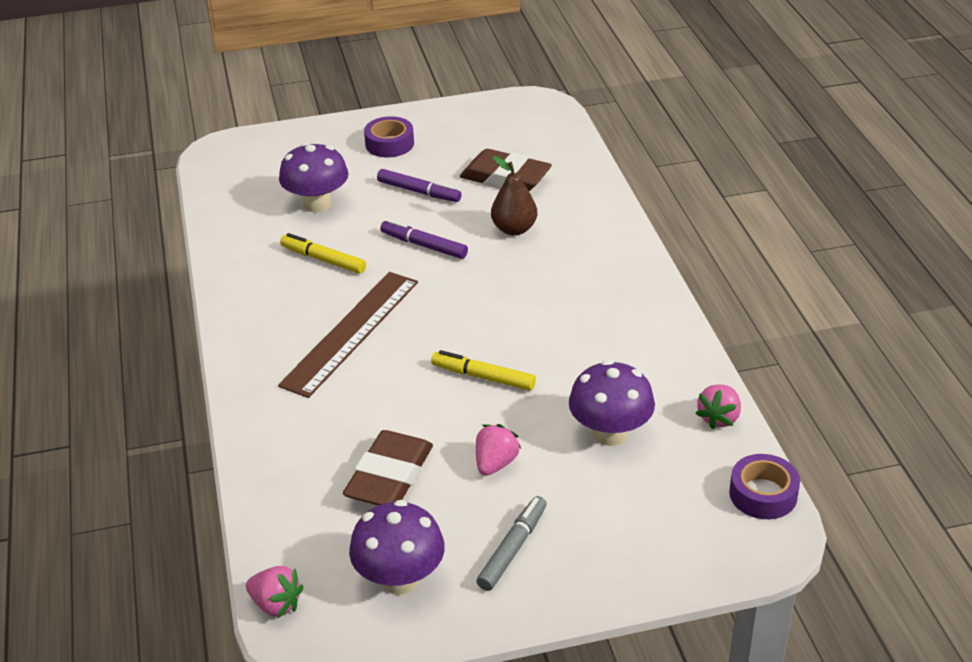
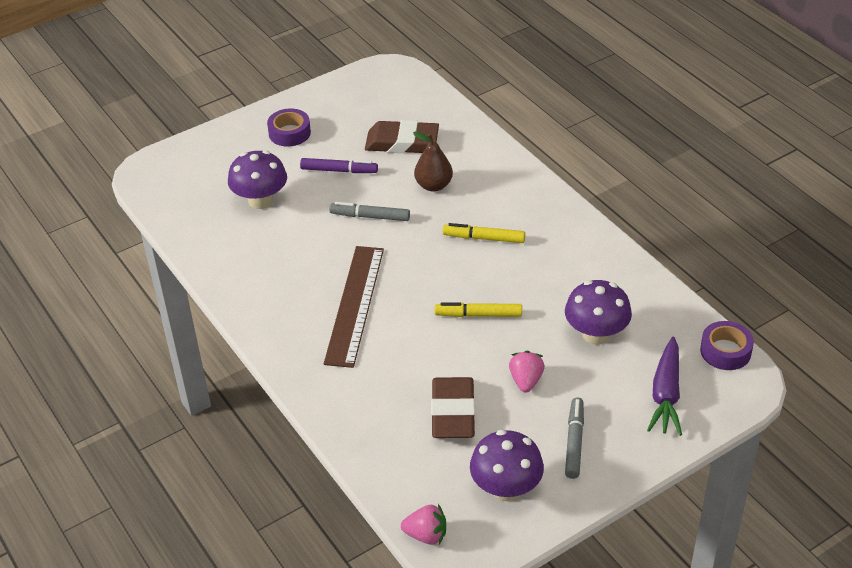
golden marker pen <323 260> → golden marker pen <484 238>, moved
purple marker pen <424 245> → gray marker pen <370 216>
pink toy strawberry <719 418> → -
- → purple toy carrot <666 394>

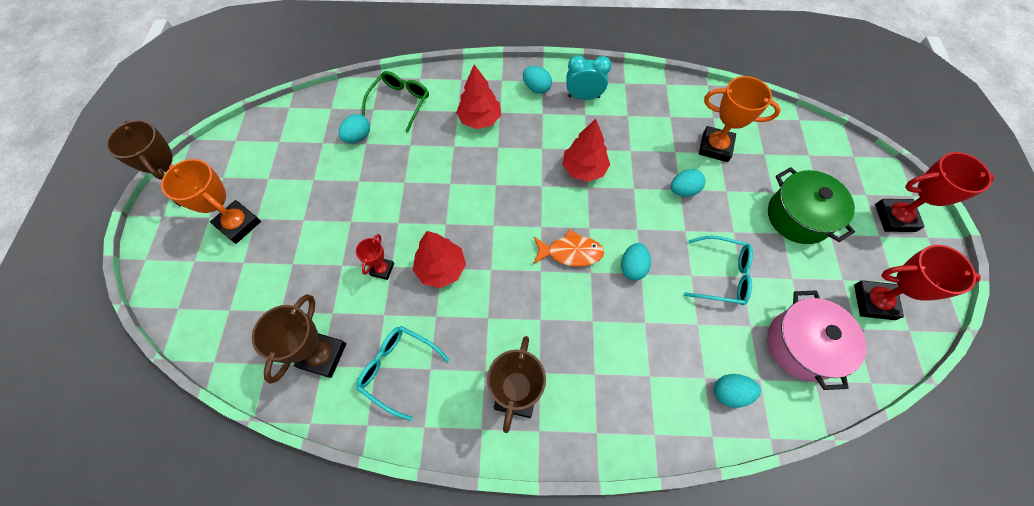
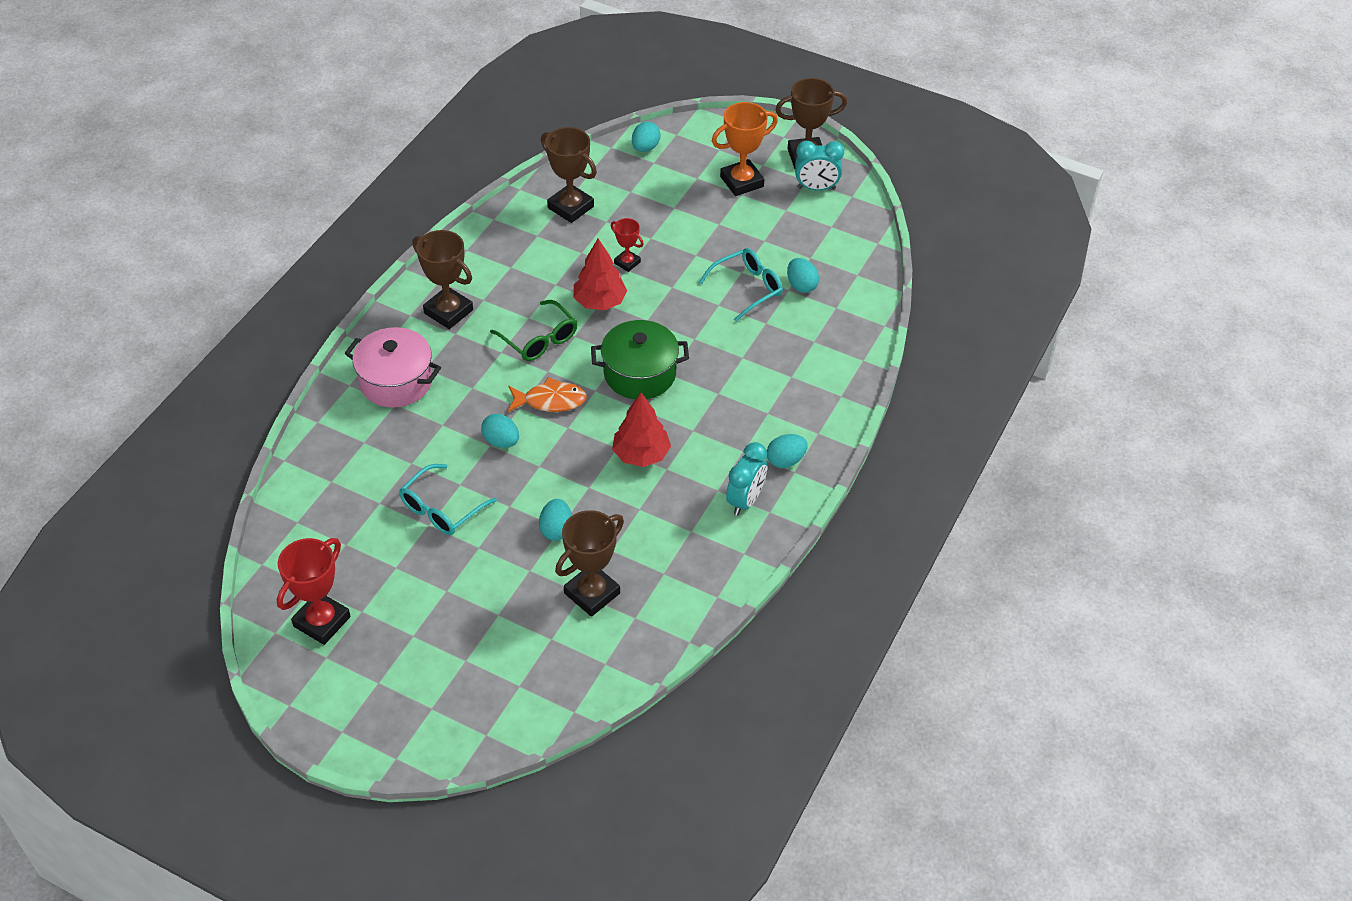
turquoise spectacles <399 369> → turquoise spectacles <747 288>, moved
leaf-green spectacles <400 103> → leaf-green spectacles <539 339>, moved
red fir tree <480 119> → -
orange fish figure <570 252> → orange fish figure <550 401>, 120 degrees counterclockwise
orange prize cup <715 147> → brown prize cup <592 593>
turquoise egg <729 392> → turquoise egg <645 148>, moved
pink cooking pot <801 345> → pink cooking pot <396 381>, moved
leaf-green cooking pot <798 217> → leaf-green cooking pot <640 374>, moved
red prize cup <894 218> → -
- → turquoise clock <816 188>

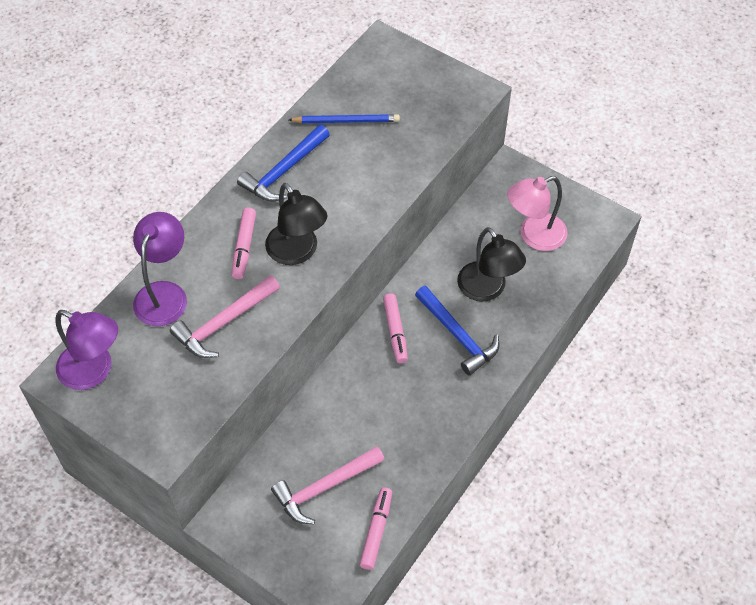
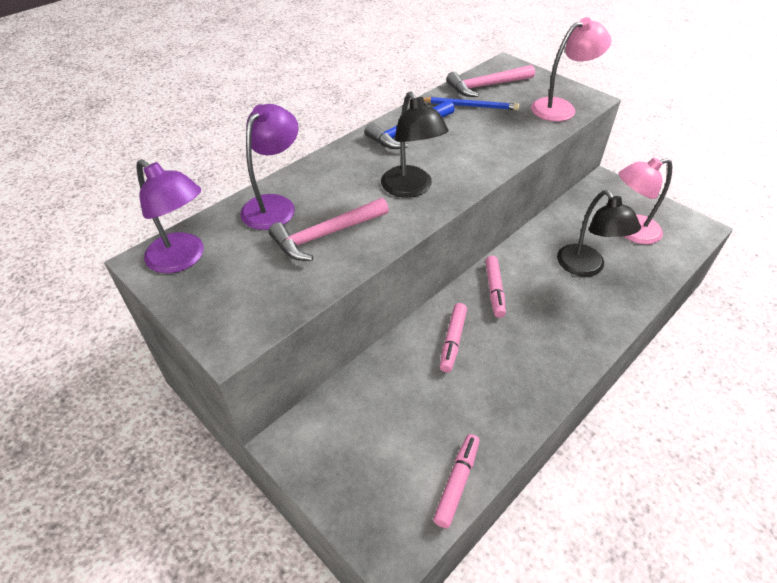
pink marker pen <244 247> → pink marker pen <453 341>, moved
pink carpenter's hammer <324 487> → pink carpenter's hammer <486 86>, moved
blue carpenter's hammer <458 335> → -
- → pink reading lamp <561 108>

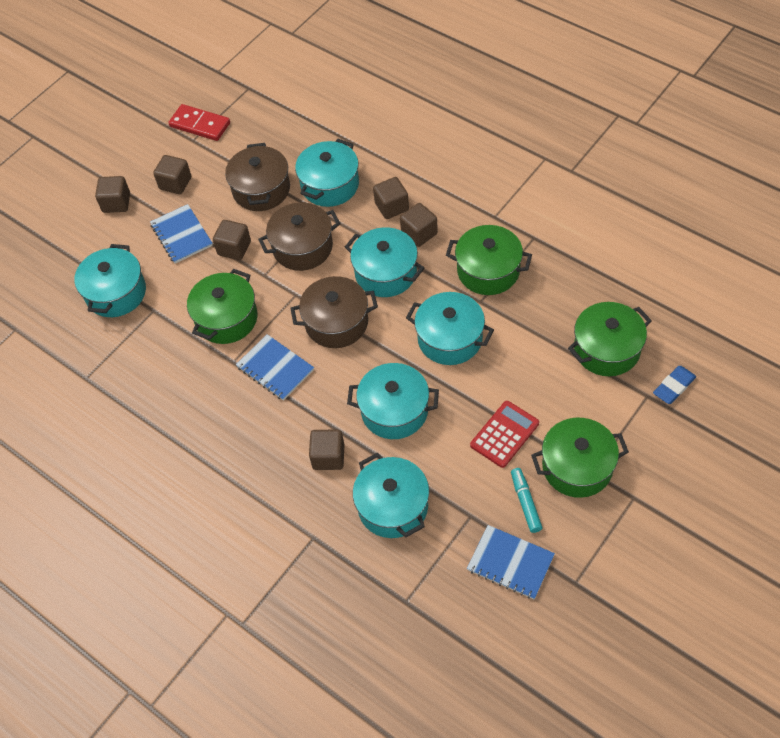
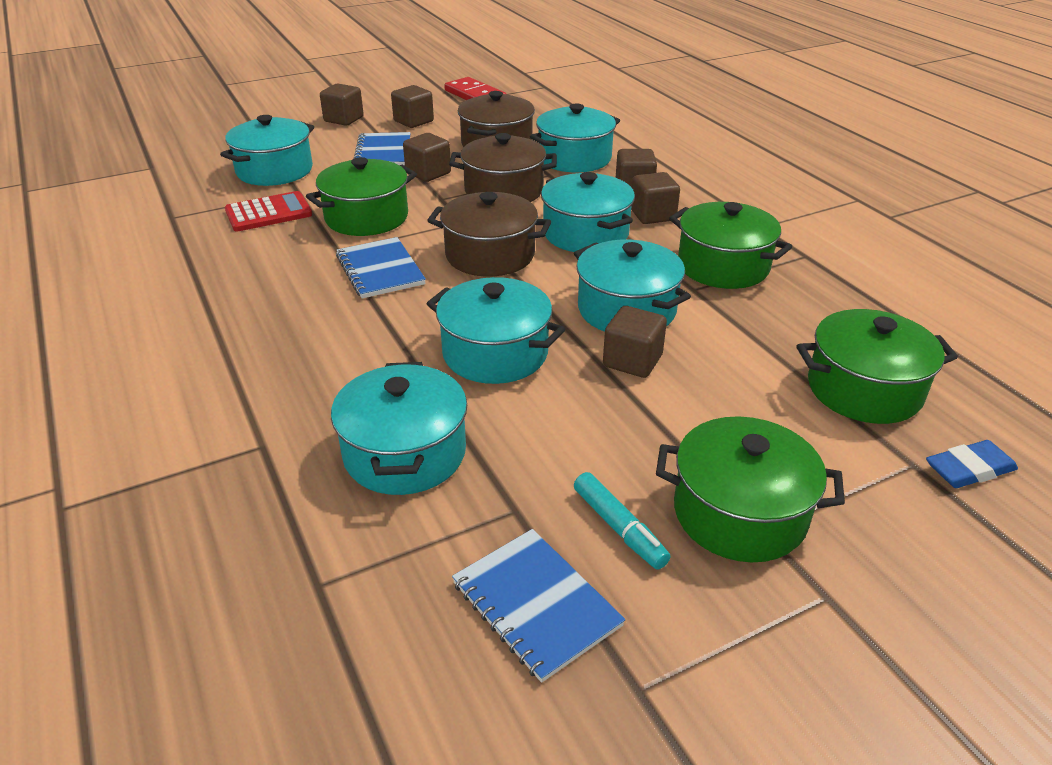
brown cube <328 457> → brown cube <632 361>, moved
red pocket calculator <504 434> → red pocket calculator <268 213>, moved
turquoise marker pen <525 502> → turquoise marker pen <619 528>, 135 degrees clockwise

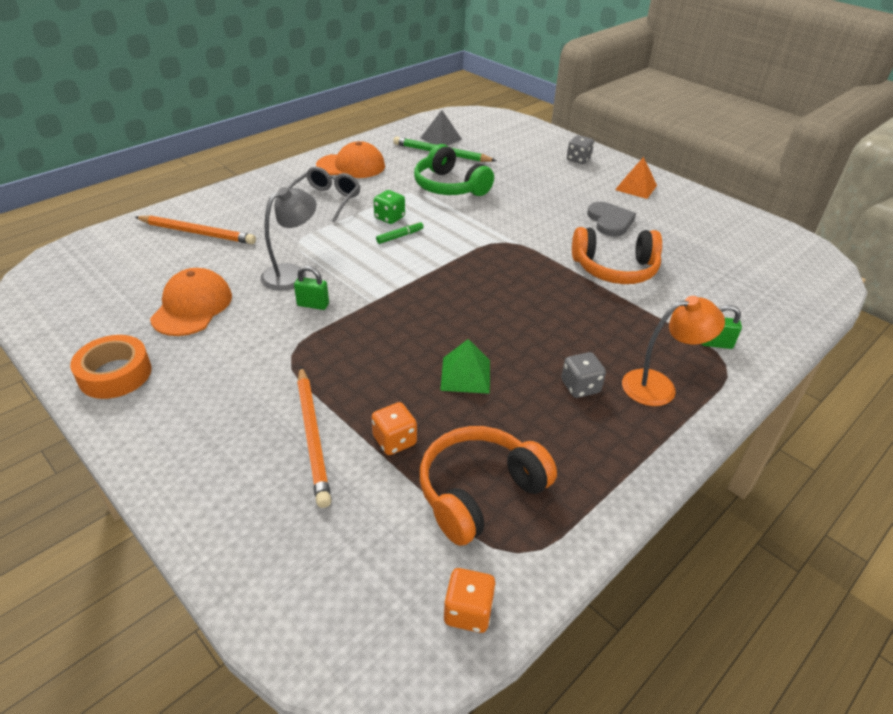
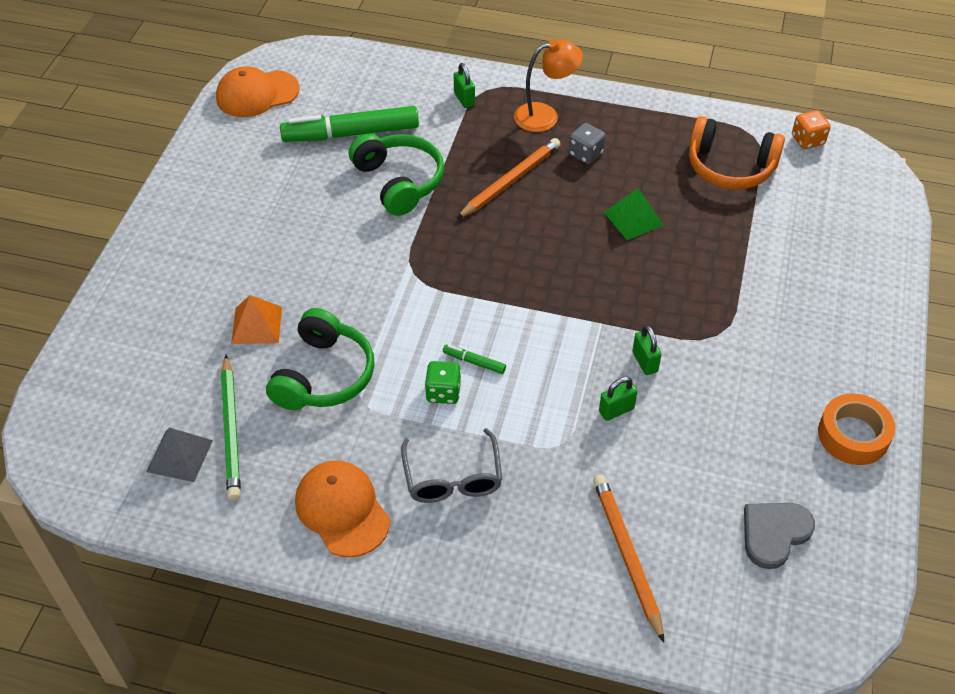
orange cap <192 306> → orange cap <257 94>, moved
gray reading lamp <292 273> → leaf-green small lock <616 410>
gray spectacles <326 200> → gray spectacles <452 478>, 90 degrees counterclockwise
orange lead pencil <312 436> → orange lead pencil <510 181>, moved
orange die <394 441> → -
gray die <578 159> → -
orange headphones <615 269> → leaf-green headphones <399 182>
gray heart shape <610 221> → gray heart shape <774 534>, moved
orange pyramid <636 187> → orange pyramid <256 325>, moved
orange reading lamp <659 386> → orange reading lamp <545 116>, 120 degrees clockwise
- → leaf-green marker pen <351 133>

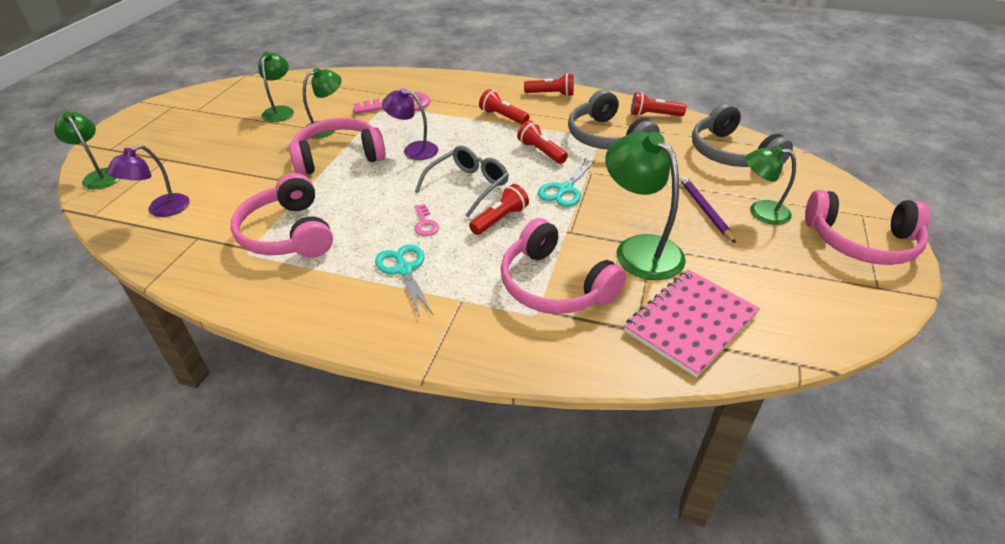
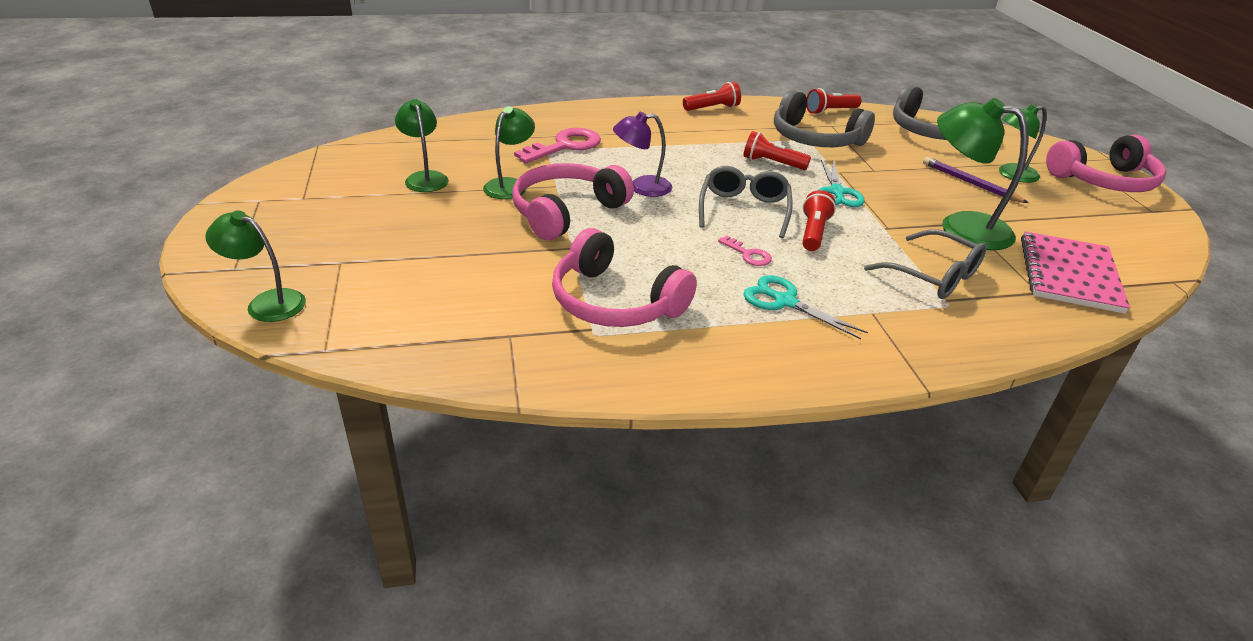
purple reading lamp <161 210> → -
red torch <503 117> → -
pink headphones <554 285> → gray spectacles <933 276>

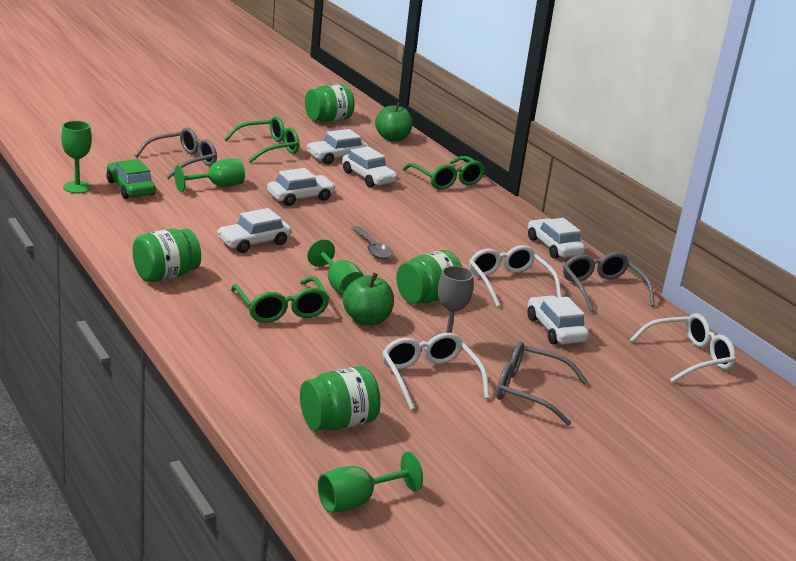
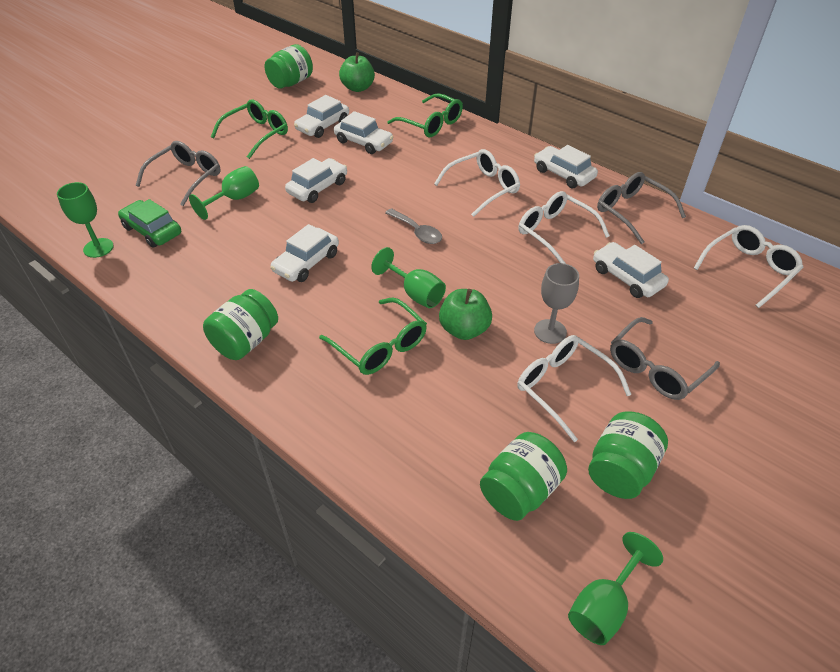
leaf-green jar <427 298> → leaf-green jar <620 470>, moved
gray spectacles <529 391> → gray spectacles <656 368>, 45 degrees counterclockwise
- → snow-white spectacles <483 188>

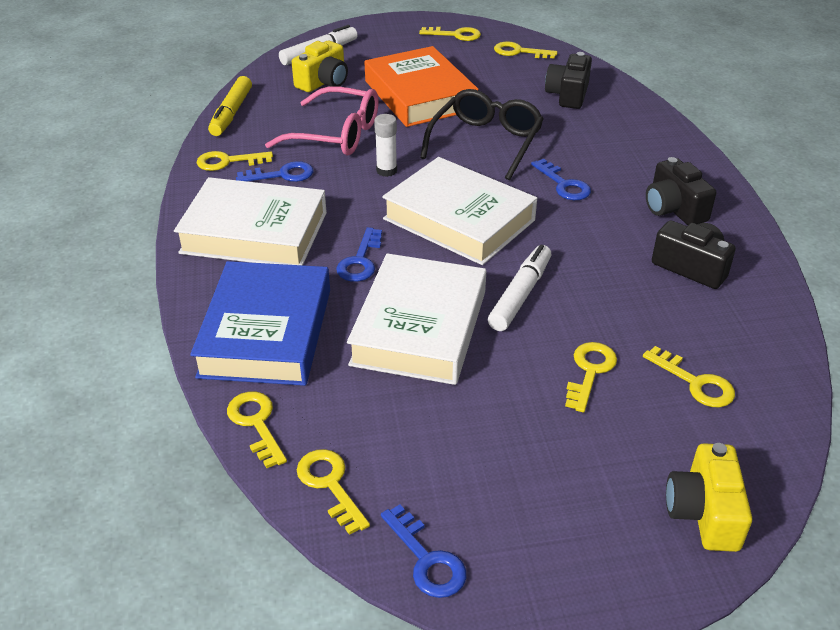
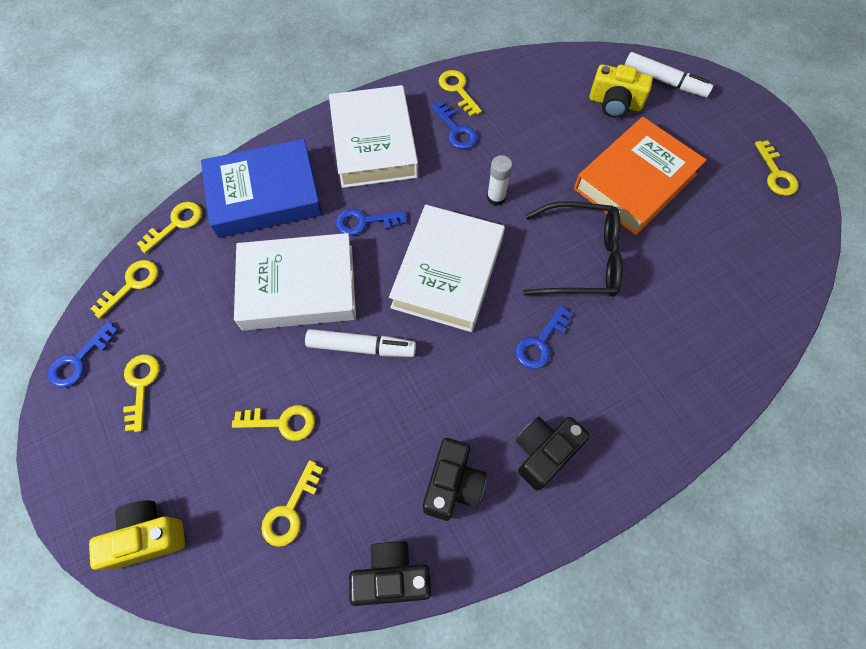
golden marker pen <231 113> → -
pink spectacles <336 135> → -
golden latchkey <519 52> → golden latchkey <141 385>, moved
black compact camera <568 94> → black compact camera <392 576>, moved

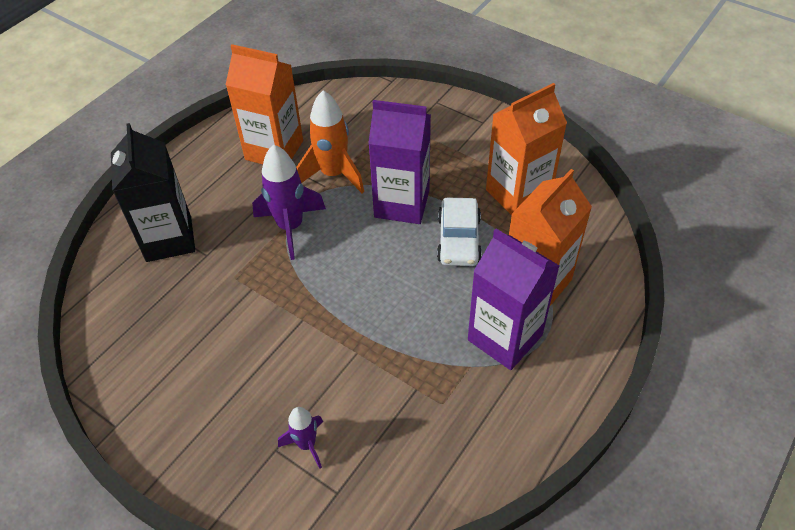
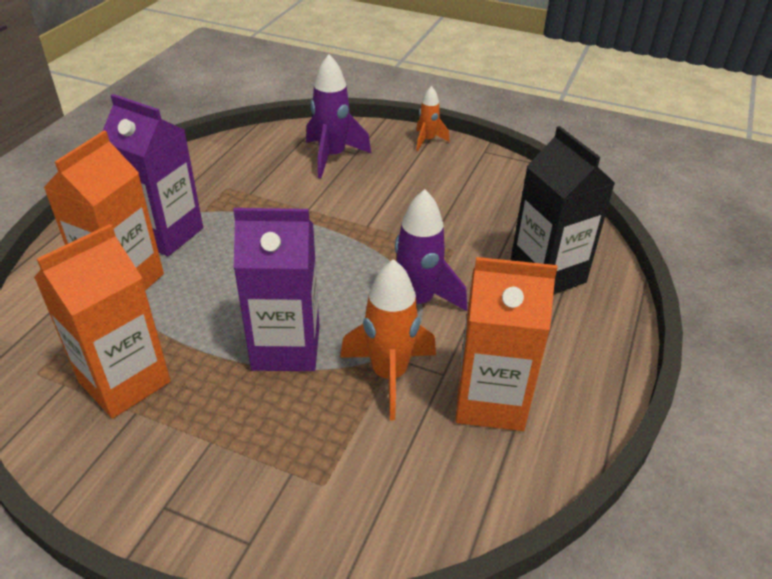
purple rocket <307 444> → purple rocket <332 157>, x1.75
snow-white automobile <458 239> → -
- → orange rocket <427 141>

